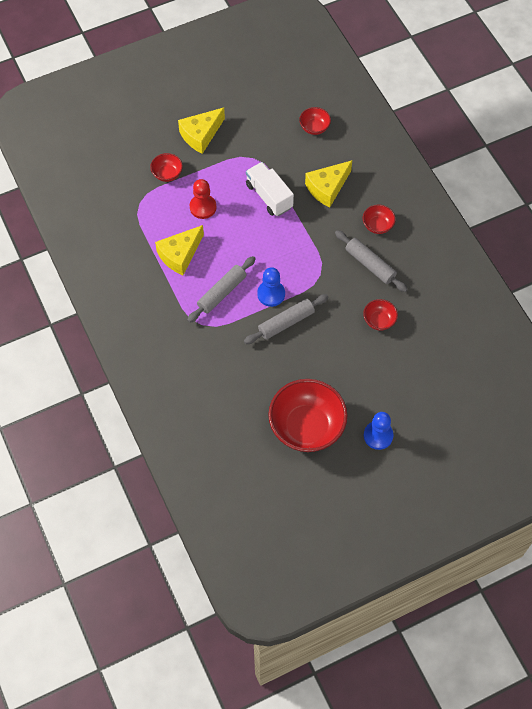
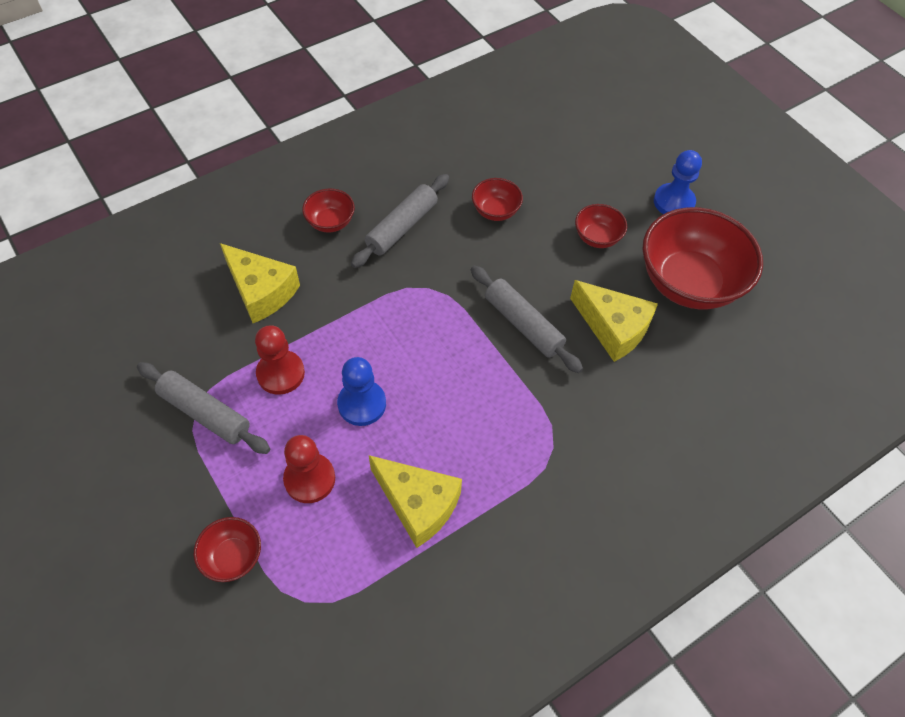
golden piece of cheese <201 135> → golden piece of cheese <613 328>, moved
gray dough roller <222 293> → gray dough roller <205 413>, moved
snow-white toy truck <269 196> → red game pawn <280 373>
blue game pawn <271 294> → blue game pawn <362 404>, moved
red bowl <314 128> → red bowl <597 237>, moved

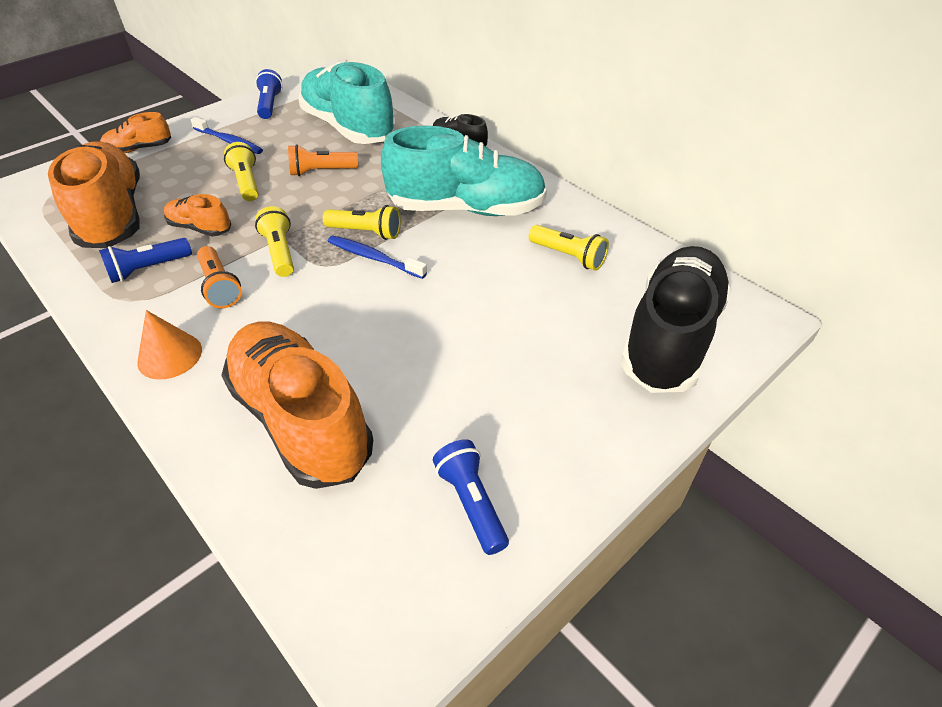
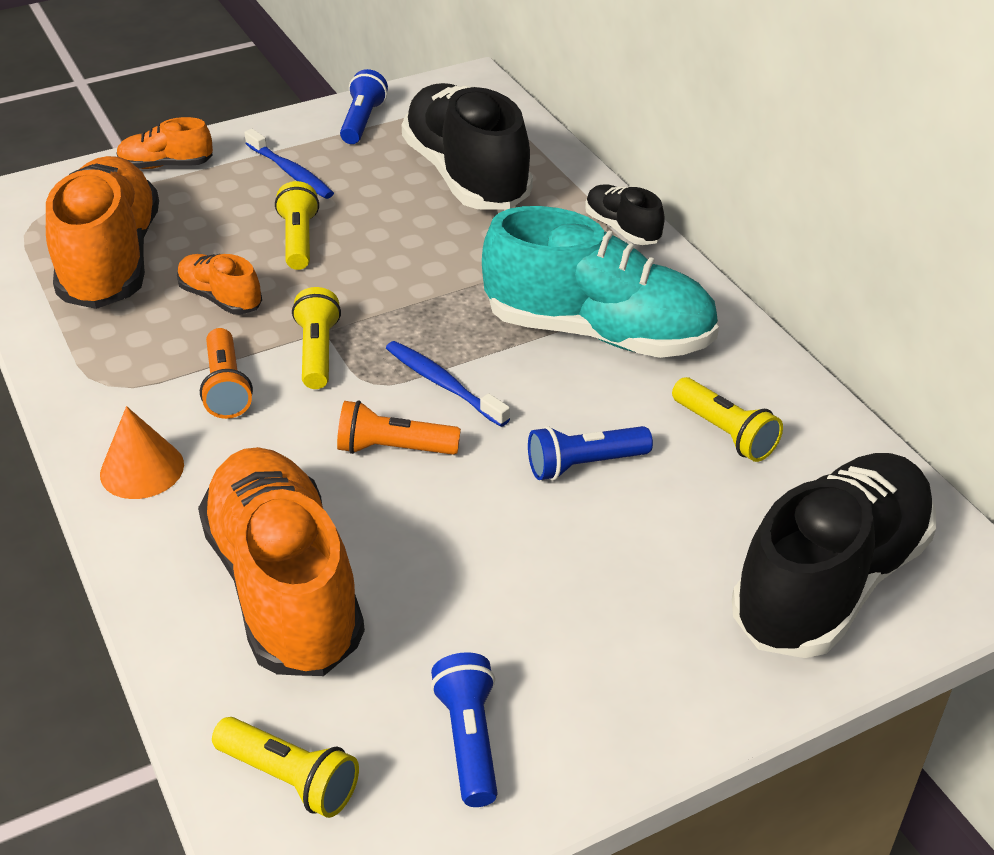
blue torch <148 269> → blue torch <584 464>, moved
orange torch <321 171> → orange torch <393 448>, moved
turquoise shoe <348 128> → black shoe <466 176>
golden torch <366 232> → golden torch <290 778>, moved

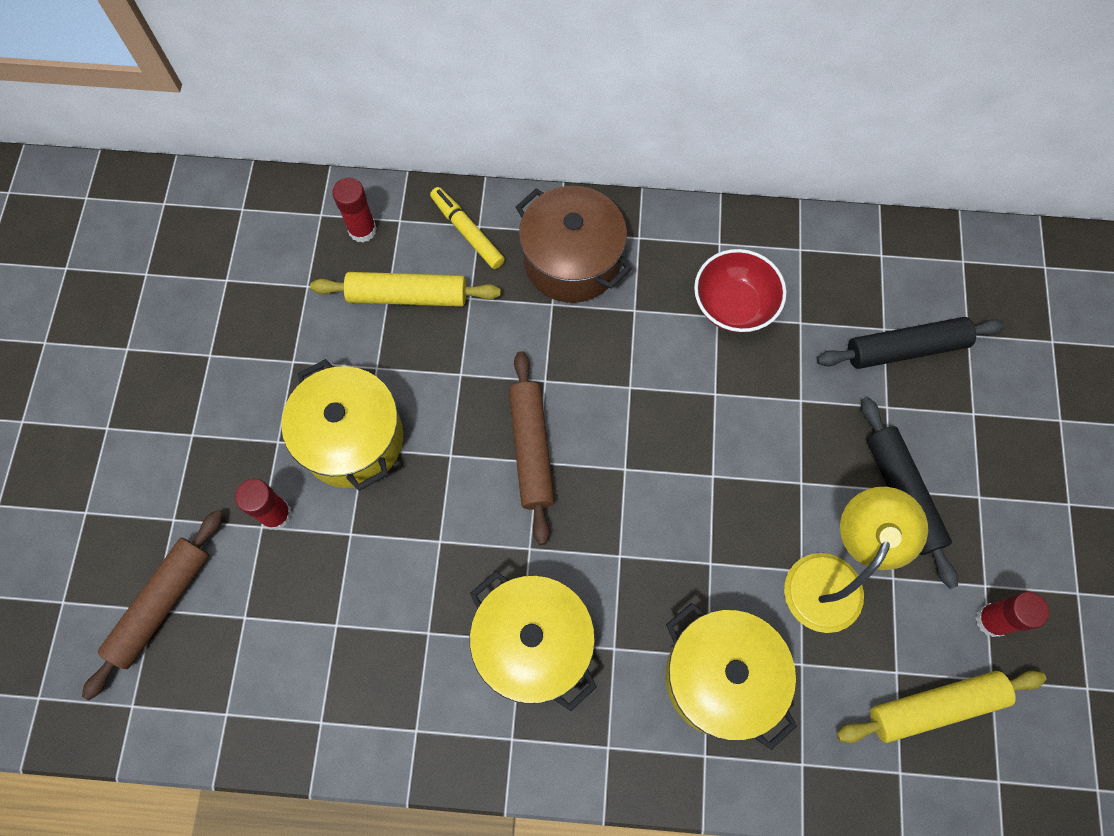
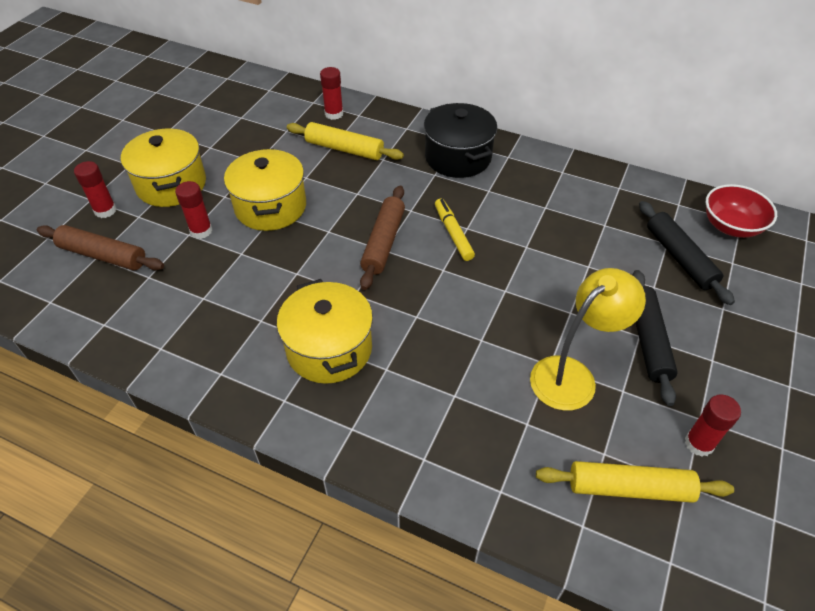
brown dough roller <161 604> → brown dough roller <103 255>, 60 degrees clockwise
golden marker pen <467 232> → golden marker pen <453 234>, moved
brown cooking pot <572 261> → black cooking pot <458 157>
golden cooking pot <720 678> → golden cooking pot <171 185>, moved
red bowl <733 305> → red bowl <731 226>, moved
black dough roller <905 348> → black dough roller <680 258>, 60 degrees clockwise
- → red stick of glue <105 210>

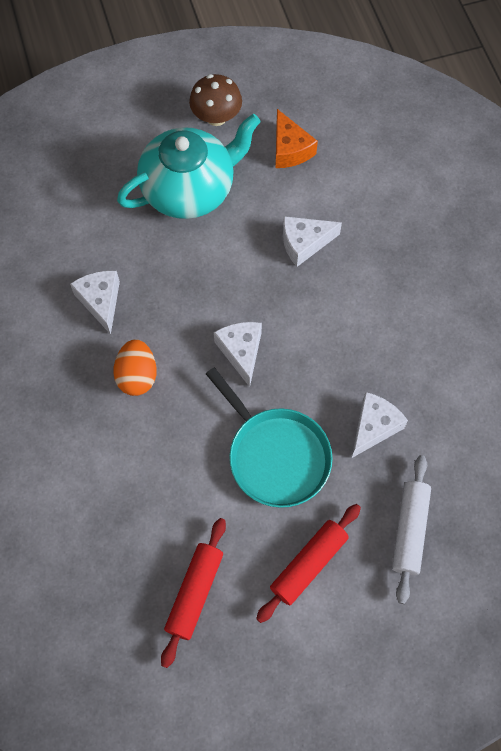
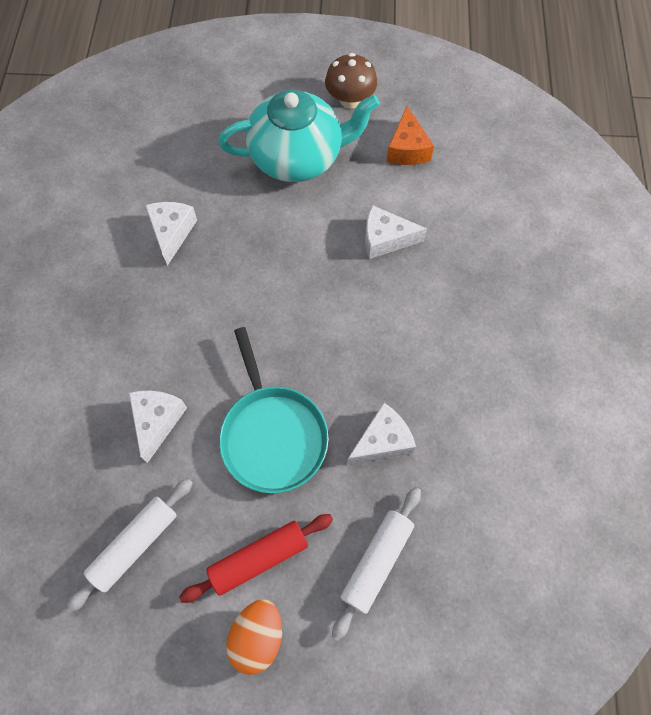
orange egg <137 376> → orange egg <258 636>, moved
red dough roller <195 593> → snow-white dough roller <135 544>
snow-white piece of cheese <241 352> → snow-white piece of cheese <157 421>, moved

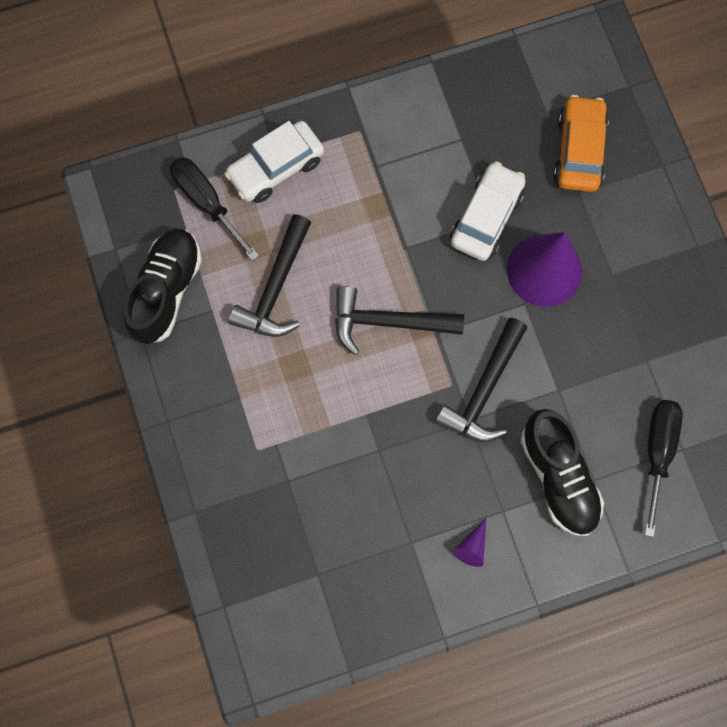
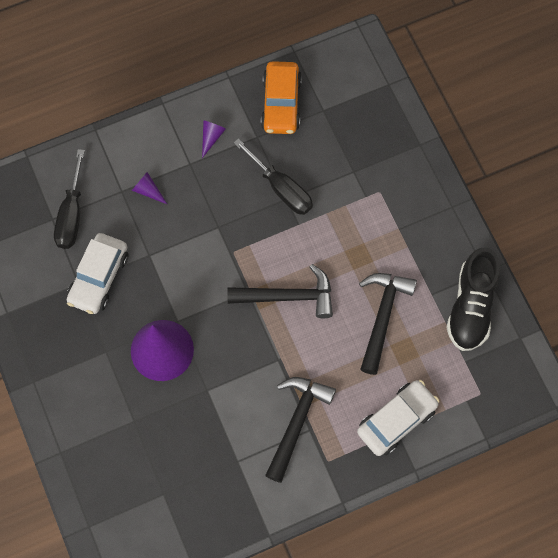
black flat screwdriver <207 202> → black flat screwdriver <281 188>, moved
black carpenter's hammer <484 389> → black carpenter's hammer <296 423>, moved
snow-white automobile <486 217> → snow-white automobile <99 278>, moved
black shoe <558 477> → purple cone <148 190>
orange automobile <578 150> → orange automobile <281 104>, moved

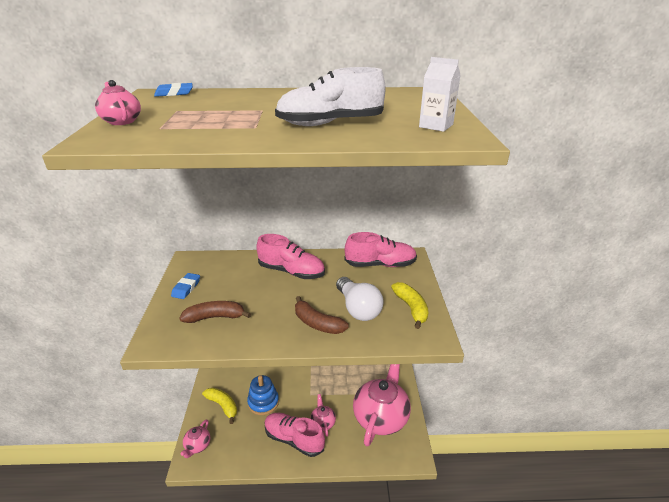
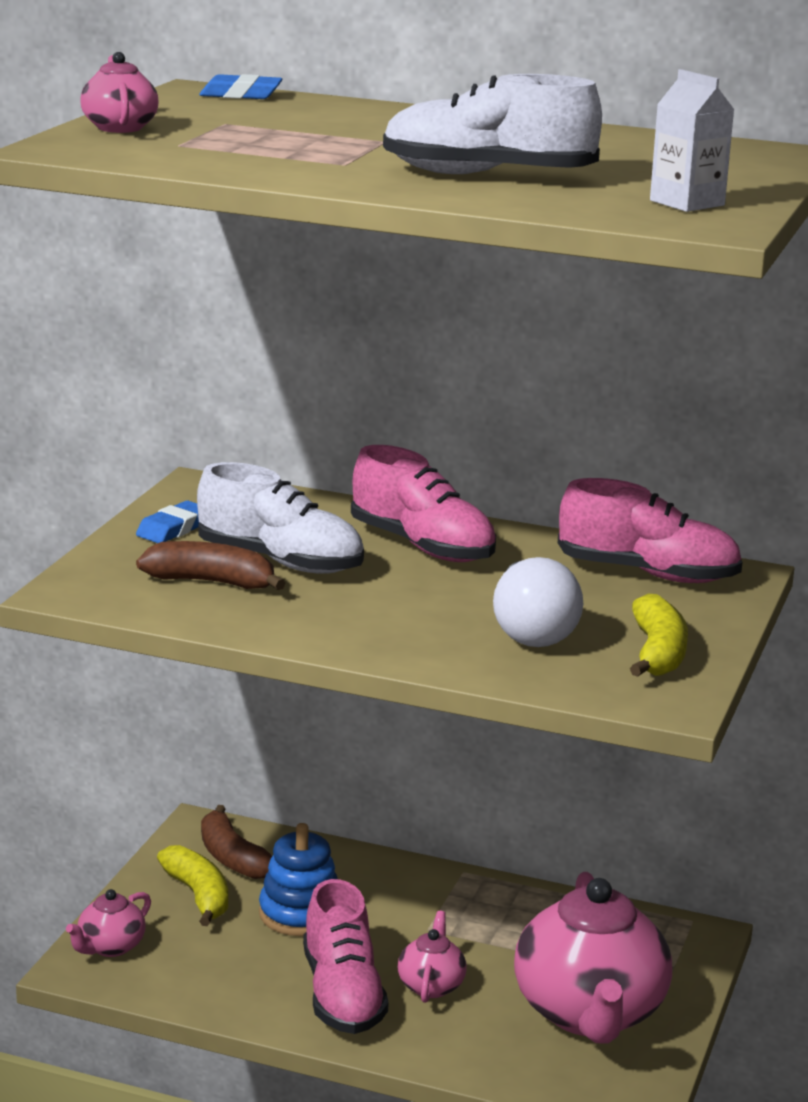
pink shoe <294 439> → pink shoe <342 995>, 150 degrees counterclockwise
brown banana <317 323> → brown banana <232 857>, moved
pink china teapot <381 417> → pink china teapot <589 1014>, 135 degrees clockwise
- → snow-white shoe <280 561>

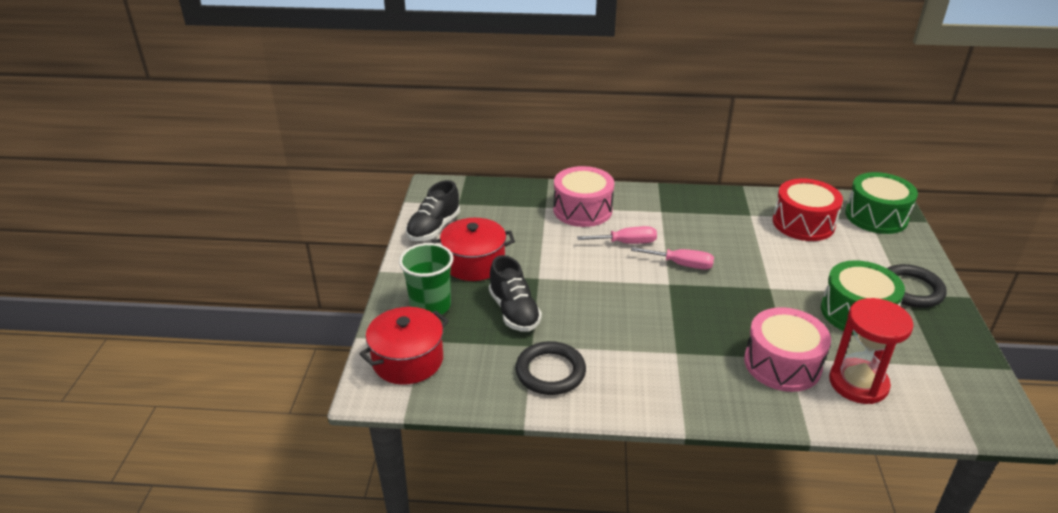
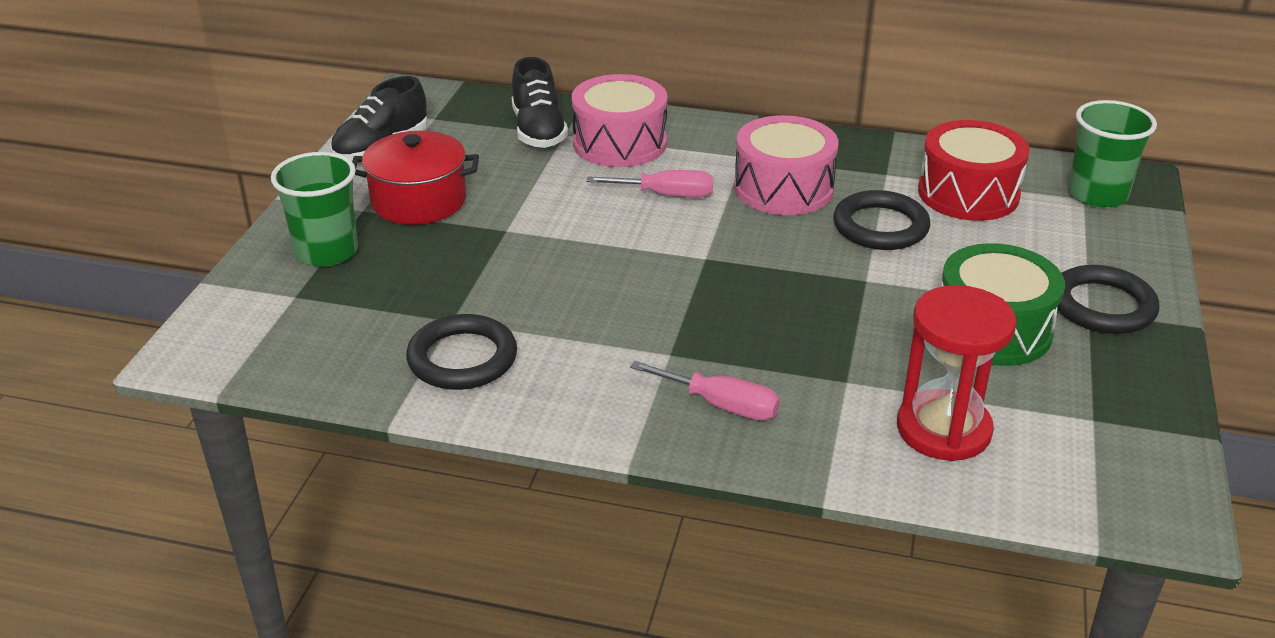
red cooking pot <408 360> → -
black shoe <514 311> → black shoe <538 131>, moved
pink flat screwdriver <681 264> → pink flat screwdriver <721 405>, moved
pink toy drum <782 364> → pink toy drum <783 188>, moved
leaf-green toy drum <876 216> → leaf-green cup <1097 195>
- → black hoop <880 226>

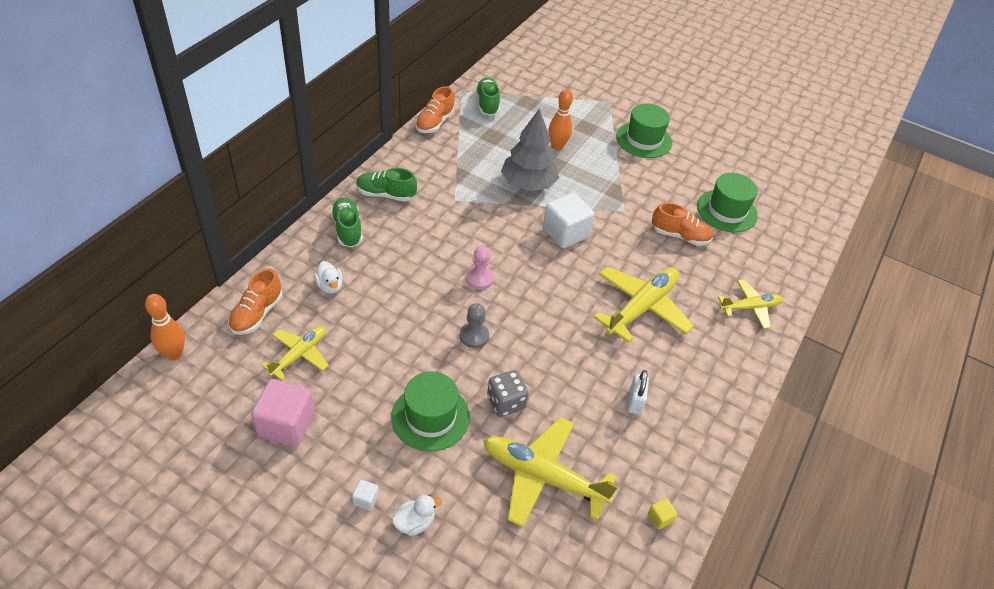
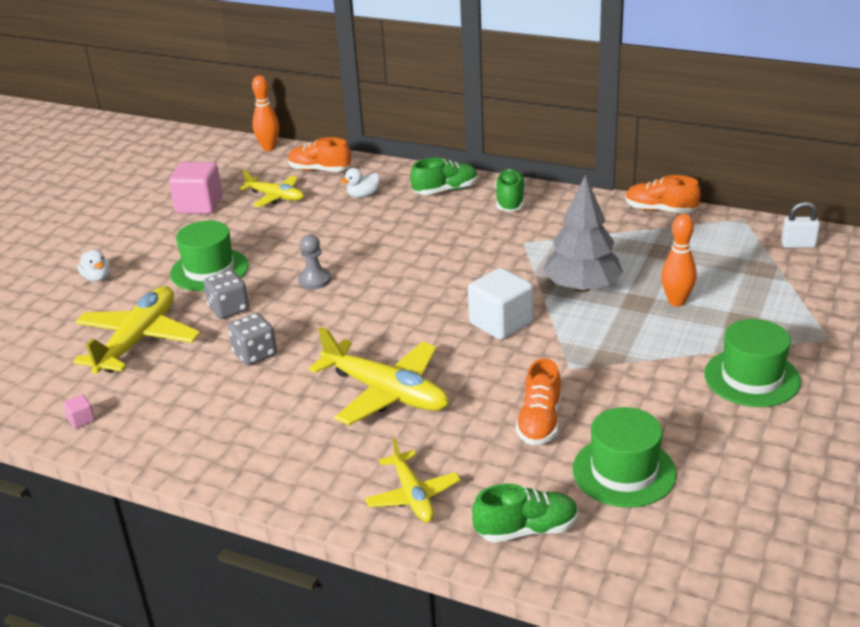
snow-white cube <366 499> → -
pink game pawn <479 279> → -
leaf-green shoe <487 104> → leaf-green shoe <526 530>, moved
snow-white small lock <635 401> → snow-white small lock <798 245>, moved
golden cube <660 518> → pink cube <81 420>
- → gray die <255 354>

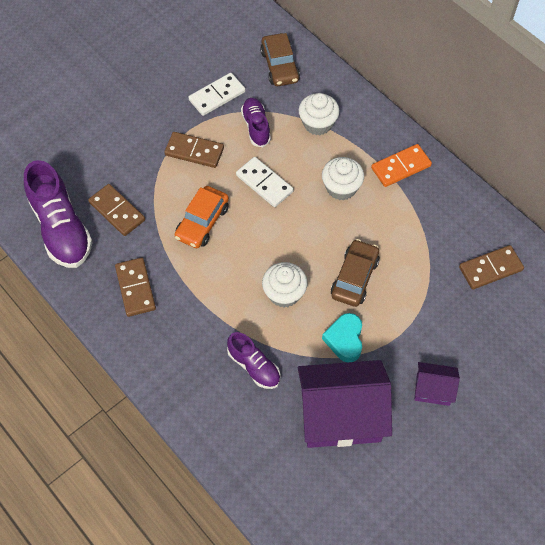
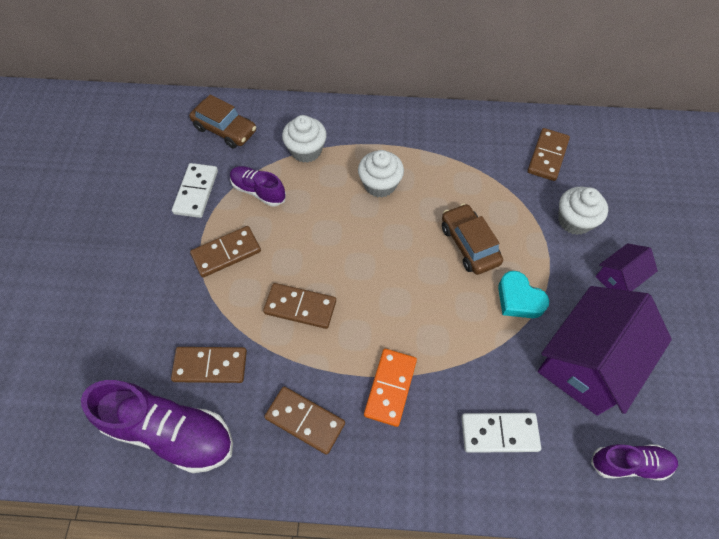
orange automobile <202 222> → brown domino <300 307>
purple shoe <254 366> → purple shoe <629 464>, moved
snow-white domino <264 183> → snow-white domino <499 433>, moved
snow-white muffin <284 293> → snow-white muffin <574 221>, moved
orange domino <400 167> → orange domino <390 387>, moved

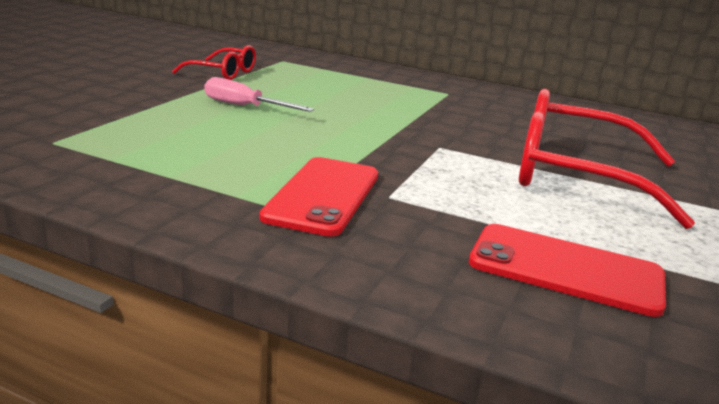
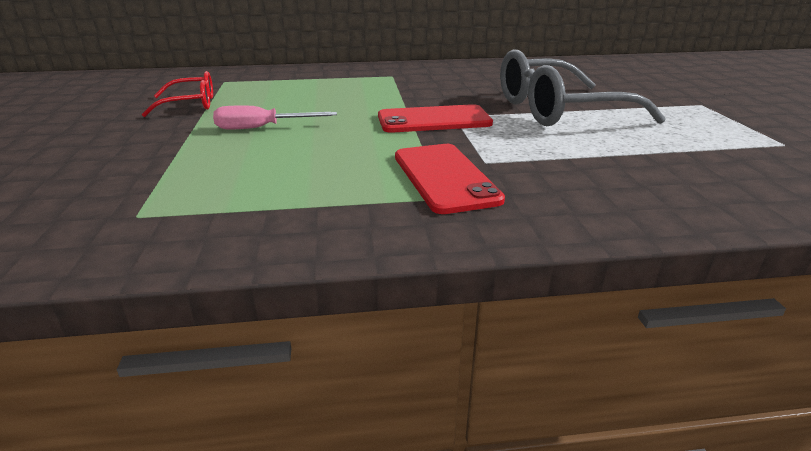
red phone <565 269> → red phone <434 120>, moved
red spectacles <574 175> → gray spectacles <557 110>

